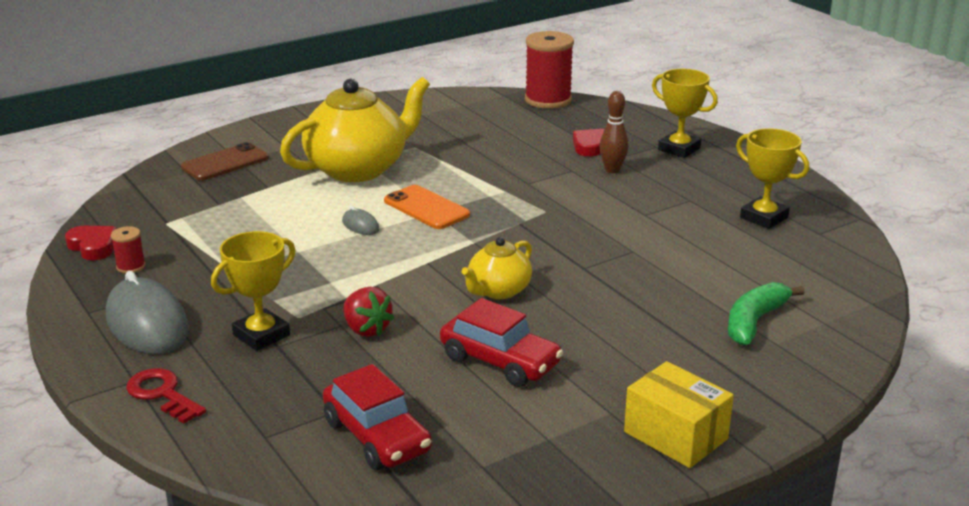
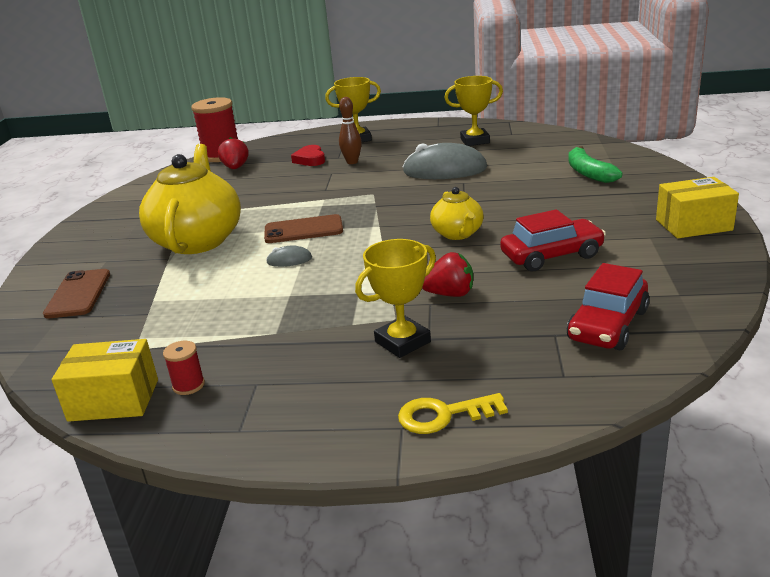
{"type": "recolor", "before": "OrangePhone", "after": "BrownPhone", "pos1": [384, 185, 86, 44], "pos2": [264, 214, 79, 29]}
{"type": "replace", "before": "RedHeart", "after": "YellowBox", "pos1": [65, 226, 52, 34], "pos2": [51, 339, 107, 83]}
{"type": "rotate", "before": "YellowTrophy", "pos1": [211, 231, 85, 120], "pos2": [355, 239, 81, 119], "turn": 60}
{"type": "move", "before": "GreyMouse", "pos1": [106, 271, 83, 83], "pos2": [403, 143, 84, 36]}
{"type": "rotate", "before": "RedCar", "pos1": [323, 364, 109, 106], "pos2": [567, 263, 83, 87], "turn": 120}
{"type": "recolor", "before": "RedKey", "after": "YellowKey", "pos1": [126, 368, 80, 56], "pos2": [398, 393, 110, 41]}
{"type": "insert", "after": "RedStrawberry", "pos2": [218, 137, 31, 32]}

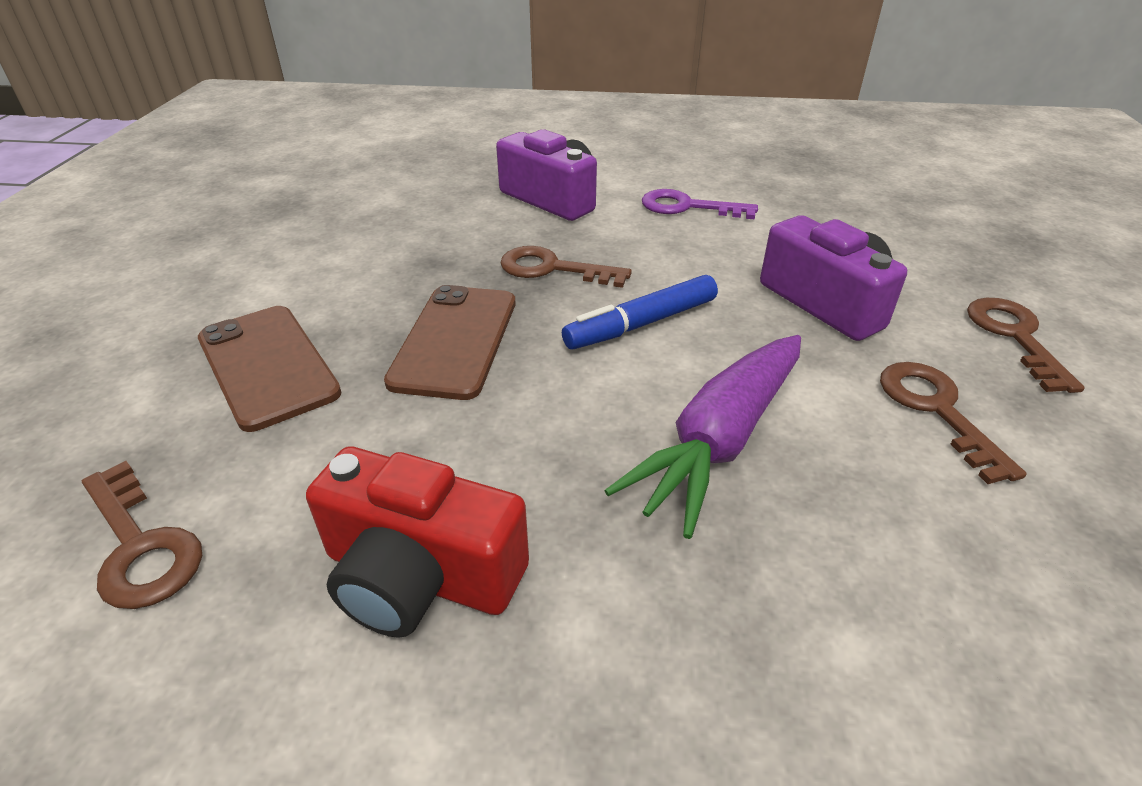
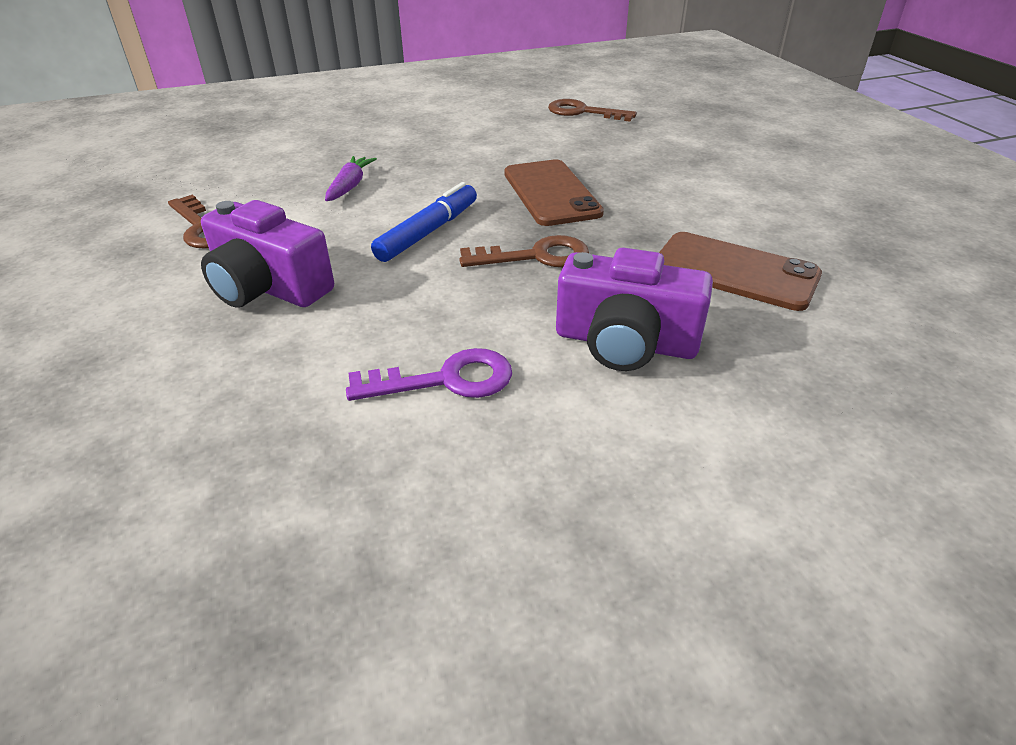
{"type": "delete", "before": "BrownKey", "pos1": [967, 298, 118, 95]}
{"type": "move", "before": "BrownPhone", "pos1": [198, 306, 144, 126], "pos2": [659, 232, 163, 79]}
{"type": "resize", "before": "PurpleCarrot", "pos1": [604, 335, 197, 204], "pos2": [325, 156, 52, 45], "scale": 0.52}
{"type": "delete", "before": "RedCamera", "pos1": [306, 446, 223, 192]}

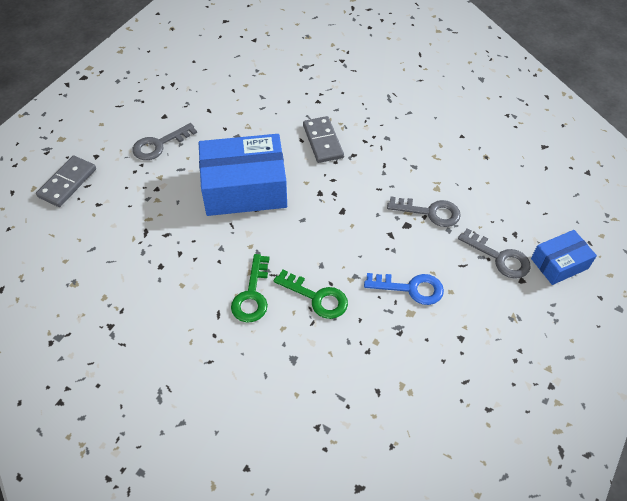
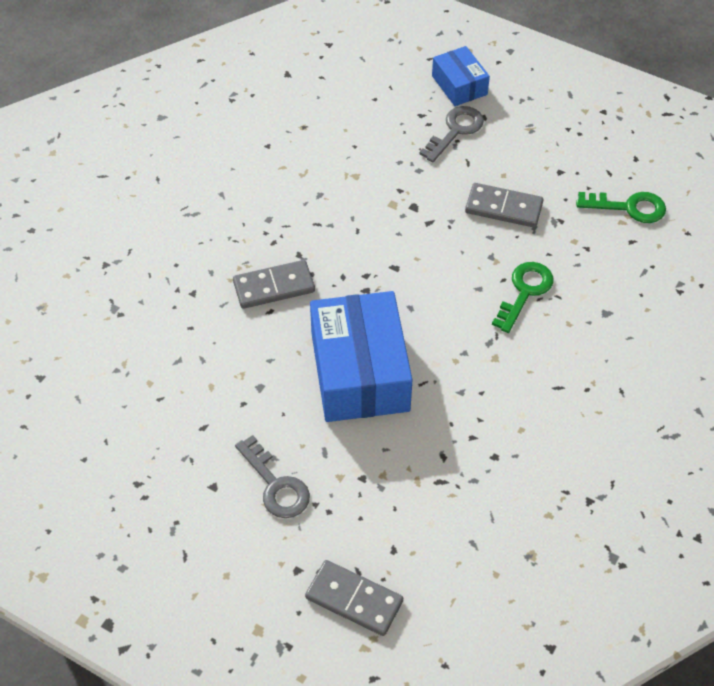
{"type": "delete", "before": "GreyKey", "pos1": [387, 196, 74, 31]}
{"type": "move", "before": "GreenKey", "pos1": [231, 254, 39, 68], "pos2": [576, 192, 90, 31]}
{"type": "replace", "before": "BlueKey", "after": "GreyDomino", "pos1": [364, 273, 80, 32], "pos2": [465, 183, 78, 45]}

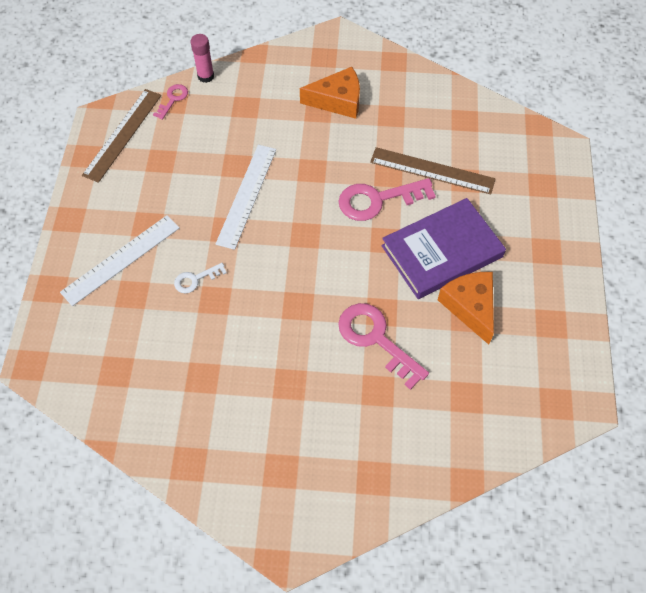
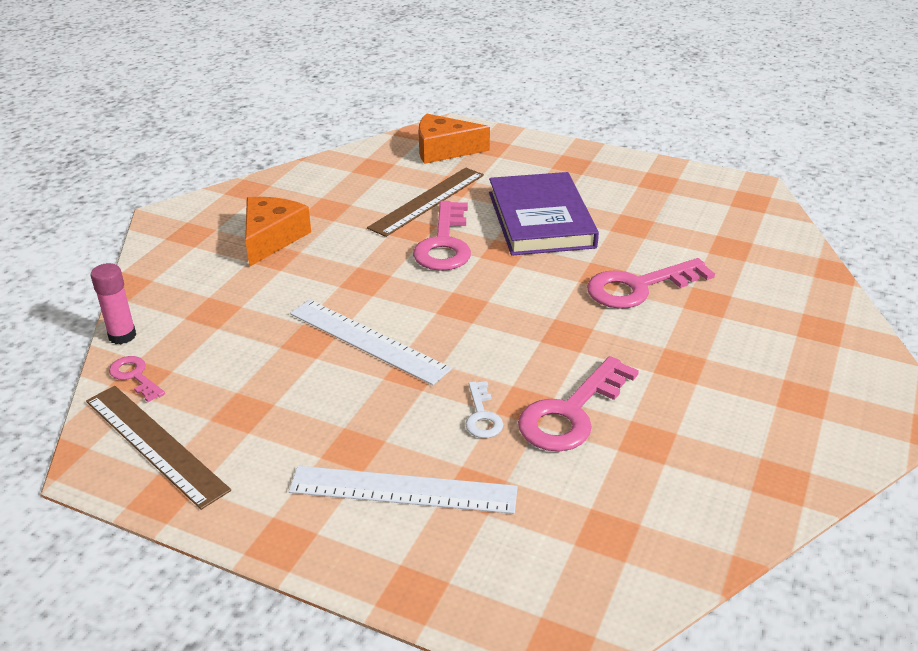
{"type": "rotate", "before": "WhiteRuler", "pos1": [60, 215, 120, 91], "pos2": [289, 466, 229, 48], "turn": -60}
{"type": "move", "before": "OrangeCheese", "pos1": [438, 272, 56, 73], "pos2": [419, 114, 71, 50]}
{"type": "insert", "after": "PinkKey", "pos2": [518, 356, 121, 95]}

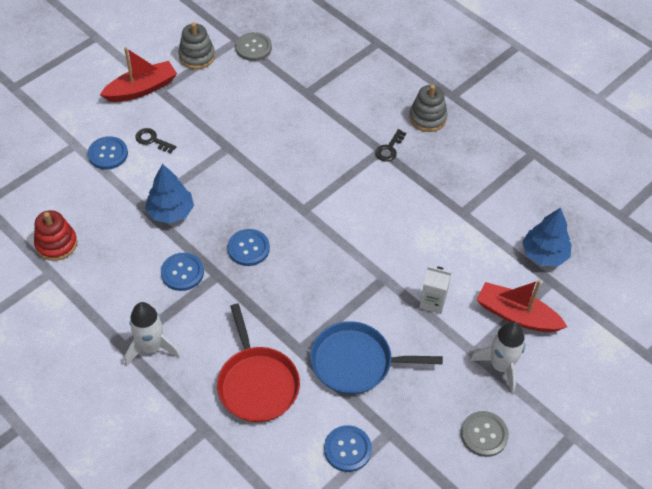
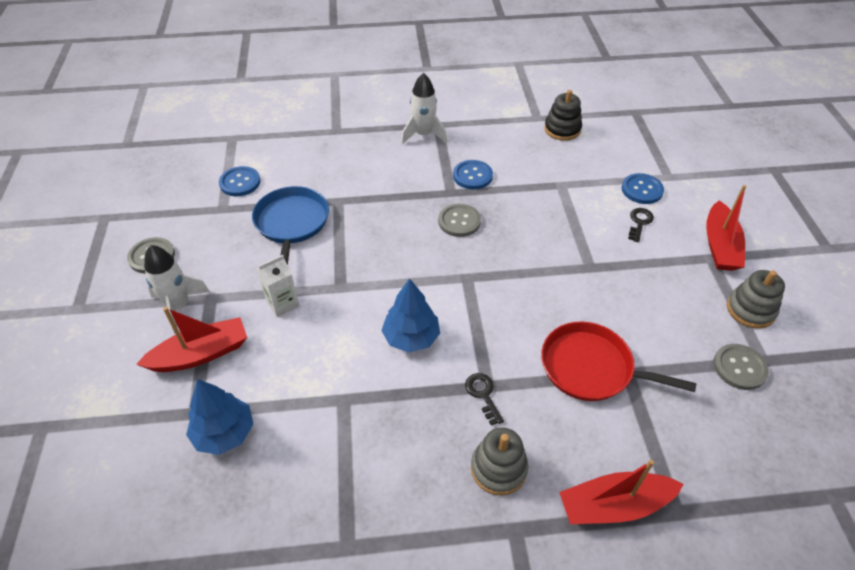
{"type": "rotate", "before": "BlackKey", "pos1": [135, 128, 41, 26], "pos2": [628, 208, 26, 34], "turn": -45}
{"type": "move", "before": "BlueTree", "pos1": [145, 164, 49, 60], "pos2": [381, 278, 59, 75]}
{"type": "recolor", "before": "RedStackingToy", "after": "BlackStackingToy", "pos1": [34, 210, 44, 51], "pos2": [544, 90, 38, 51]}
{"type": "recolor", "before": "BlueButton", "after": "GreyButton", "pos1": [228, 229, 42, 37], "pos2": [438, 204, 43, 33]}
{"type": "move", "before": "RedPan", "pos1": [217, 304, 83, 118], "pos2": [541, 321, 155, 80]}
{"type": "rotate", "before": "BluePan", "pos1": [310, 321, 133, 73], "pos2": [252, 186, 77, 79], "turn": -45}
{"type": "insert", "after": "RedBoat", "pos2": [559, 460, 125, 64]}

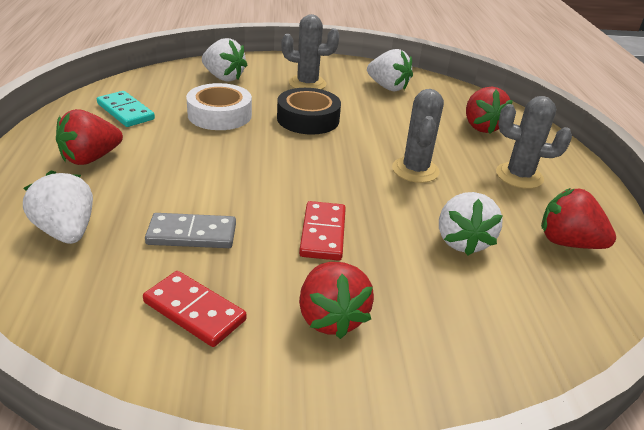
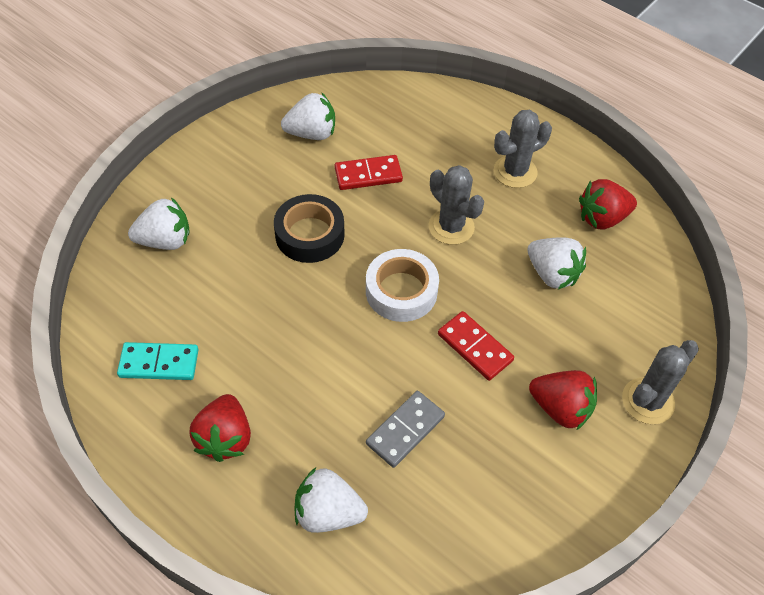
{"type": "move", "before": "GreyCactus", "pos1": [281, 14, 59, 75], "pos2": [622, 340, 77, 84]}
{"type": "move", "before": "WhiteTape", "pos1": [186, 83, 66, 47], "pos2": [366, 249, 73, 73]}
{"type": "delete", "before": "RedStrawberry", "pos1": [466, 86, 47, 48]}
{"type": "move", "before": "RedDomino", "pos1": [143, 271, 103, 76], "pos2": [335, 155, 68, 35]}

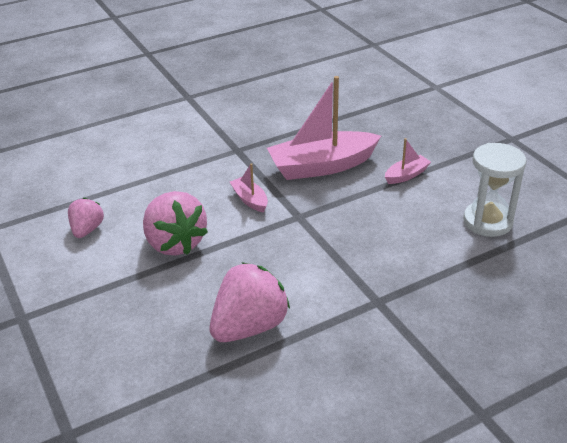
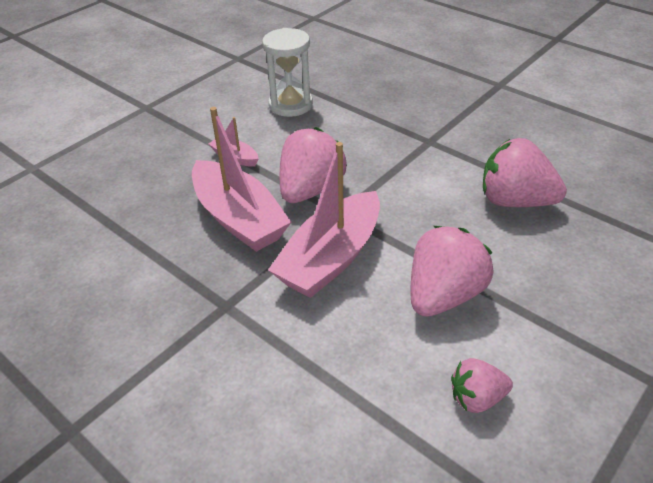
{"type": "resize", "before": "PinkBoat", "pos1": [230, 163, 38, 50], "pos2": [268, 142, 112, 156], "scale": 2.18}
{"type": "insert", "after": "PinkStrawberry", "pos2": [280, 127, 67, 76]}

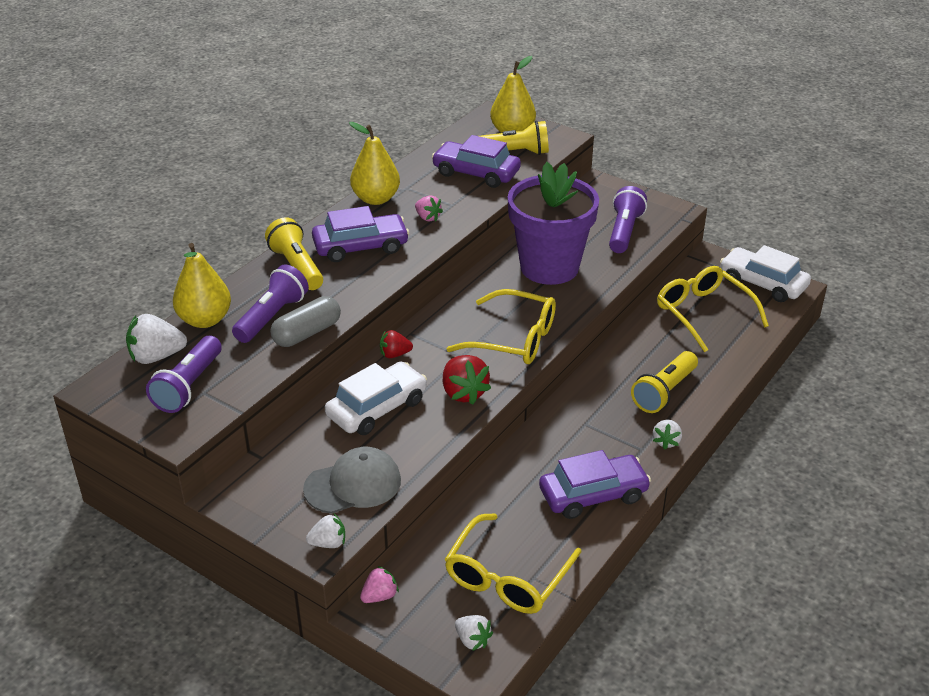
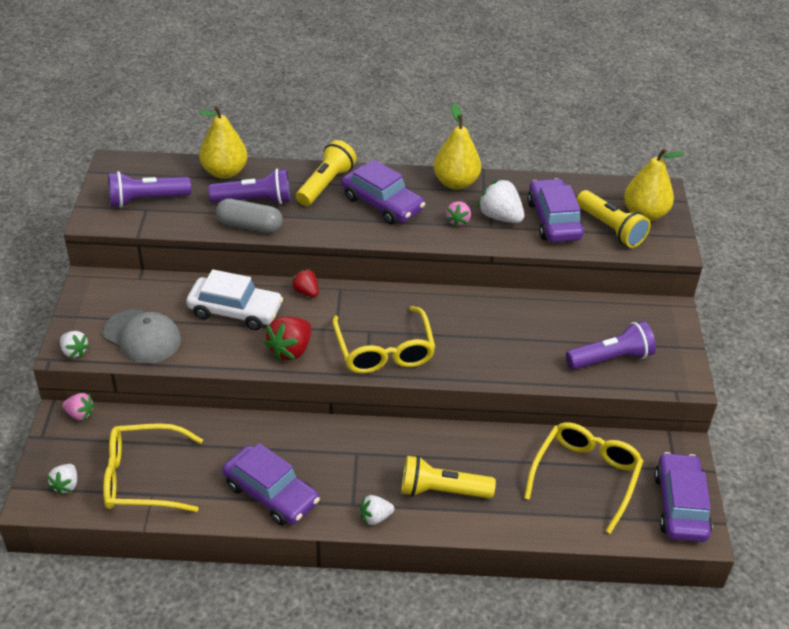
{"type": "delete", "before": "PurpleFlowerPot", "pos1": [508, 162, 91, 123]}
{"type": "recolor", "before": "WhiteCar", "after": "PurpleCar", "pos1": [720, 245, 91, 57], "pos2": [654, 452, 58, 90]}
{"type": "move", "before": "WhiteStrawberry", "pos1": [126, 314, 61, 50], "pos2": [477, 179, 47, 44]}

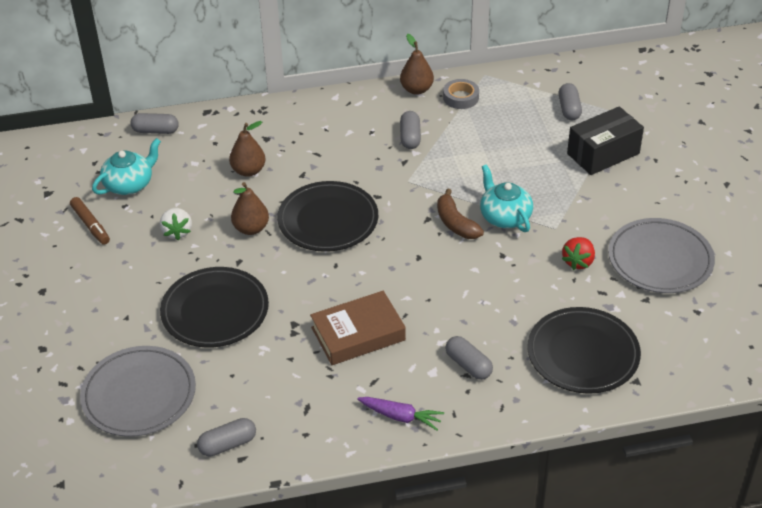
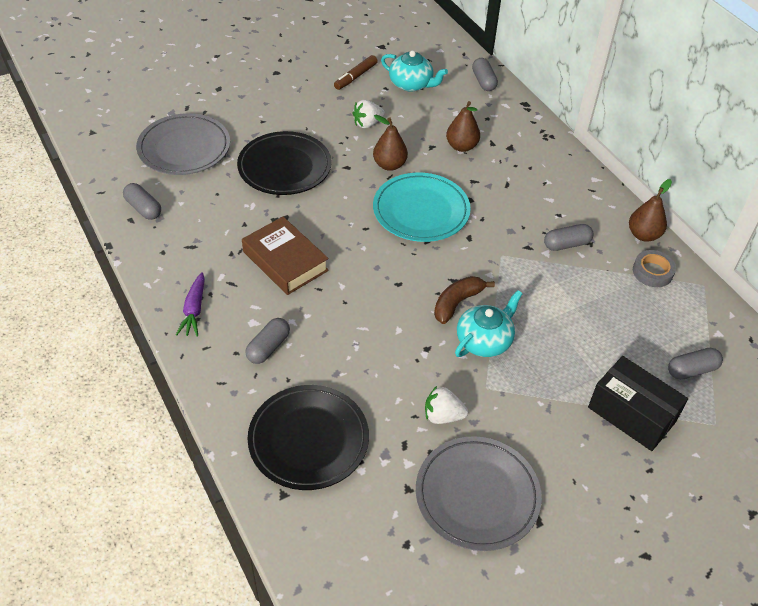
{"type": "recolor", "before": "BlackPlate", "after": "TurquoisePlate", "pos1": [277, 181, 101, 71], "pos2": [373, 173, 98, 69]}
{"type": "recolor", "before": "RedStrawberry", "after": "WhiteStrawberry", "pos1": [562, 237, 33, 33], "pos2": [425, 386, 43, 38]}

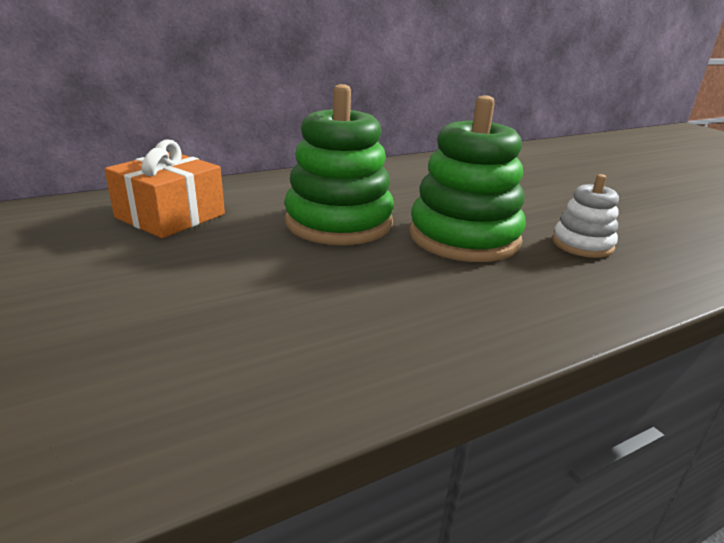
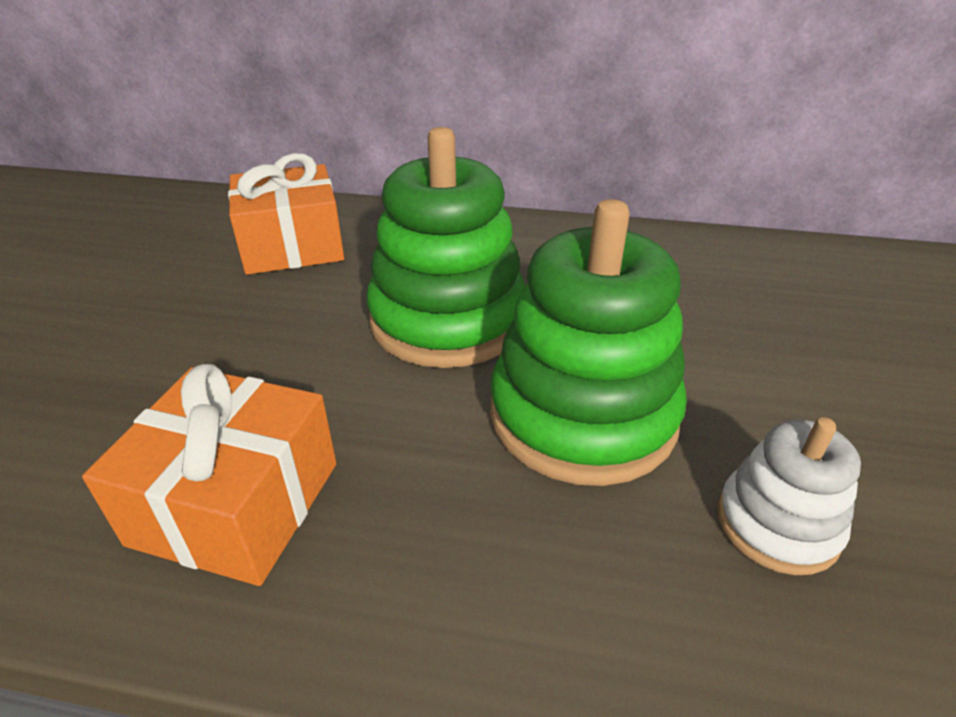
{"type": "insert", "after": "OrangeGift", "pos2": [82, 364, 254, 222]}

